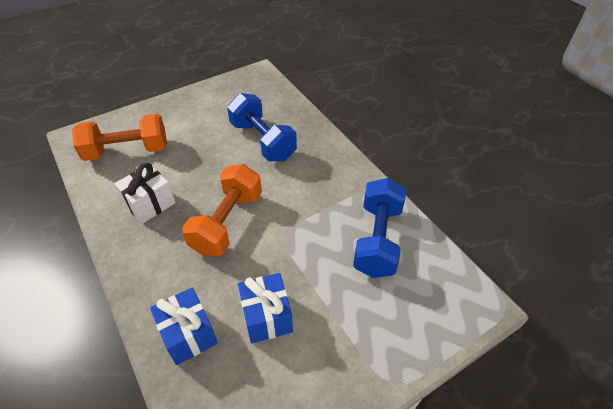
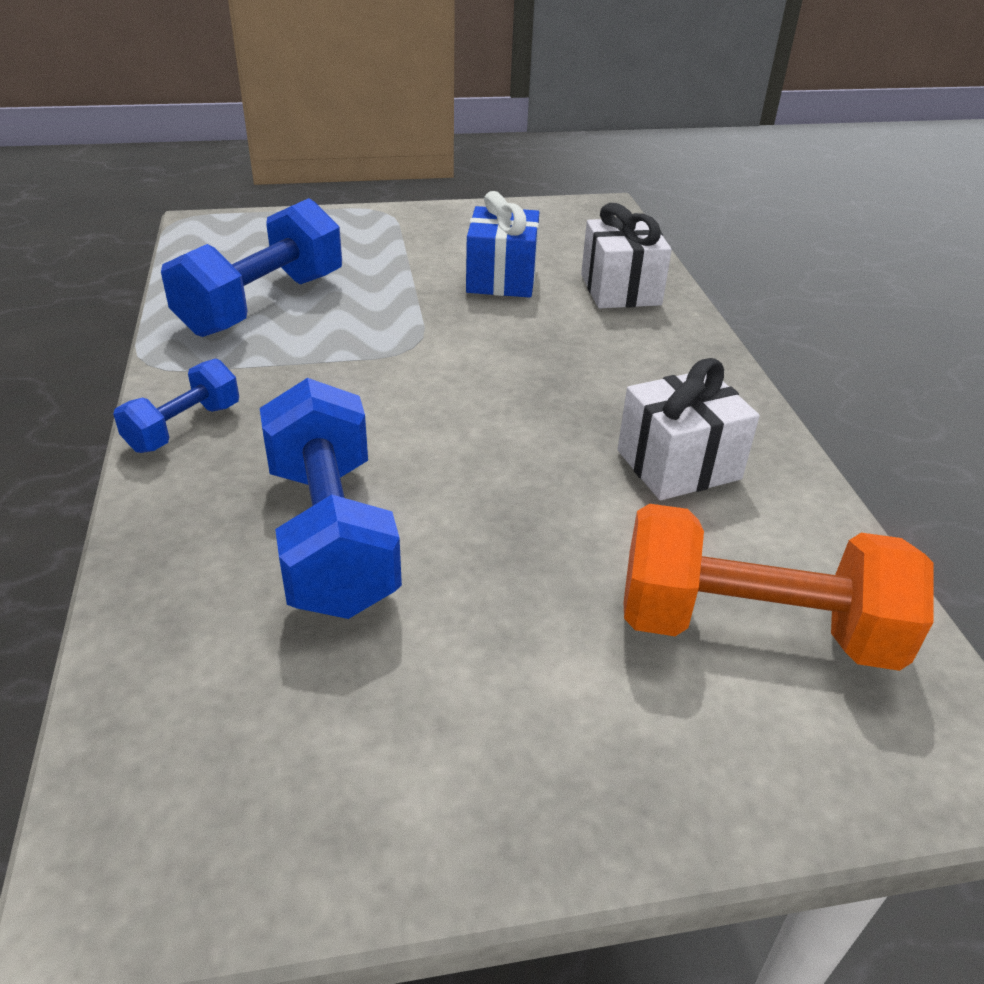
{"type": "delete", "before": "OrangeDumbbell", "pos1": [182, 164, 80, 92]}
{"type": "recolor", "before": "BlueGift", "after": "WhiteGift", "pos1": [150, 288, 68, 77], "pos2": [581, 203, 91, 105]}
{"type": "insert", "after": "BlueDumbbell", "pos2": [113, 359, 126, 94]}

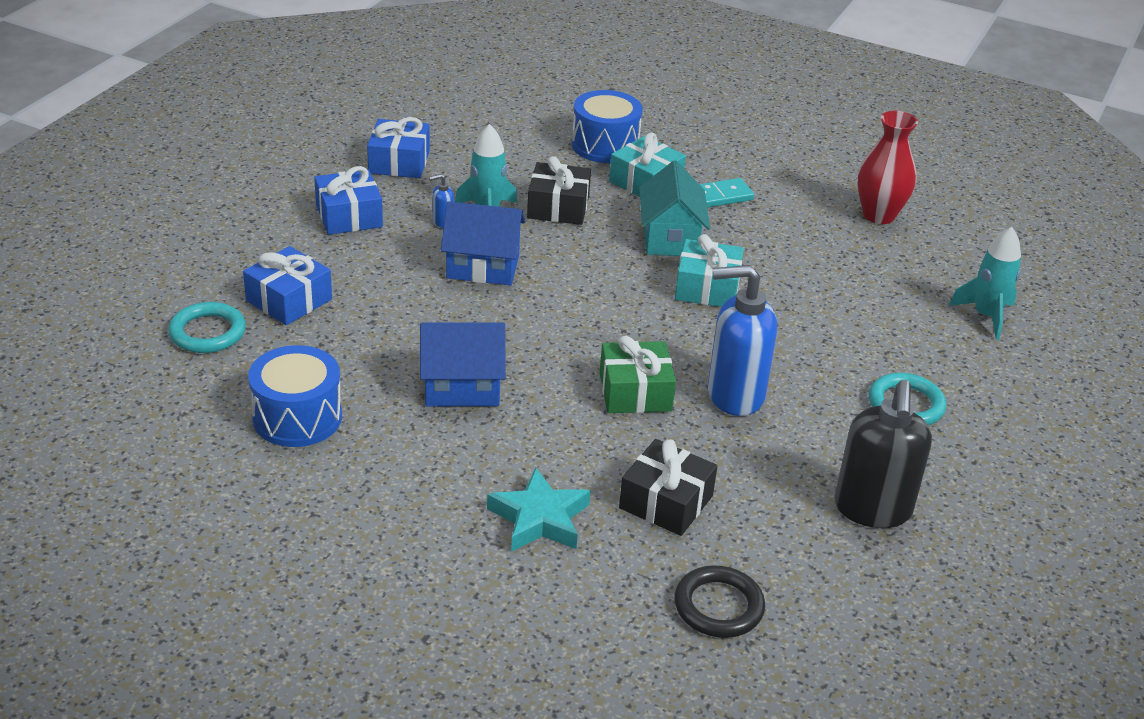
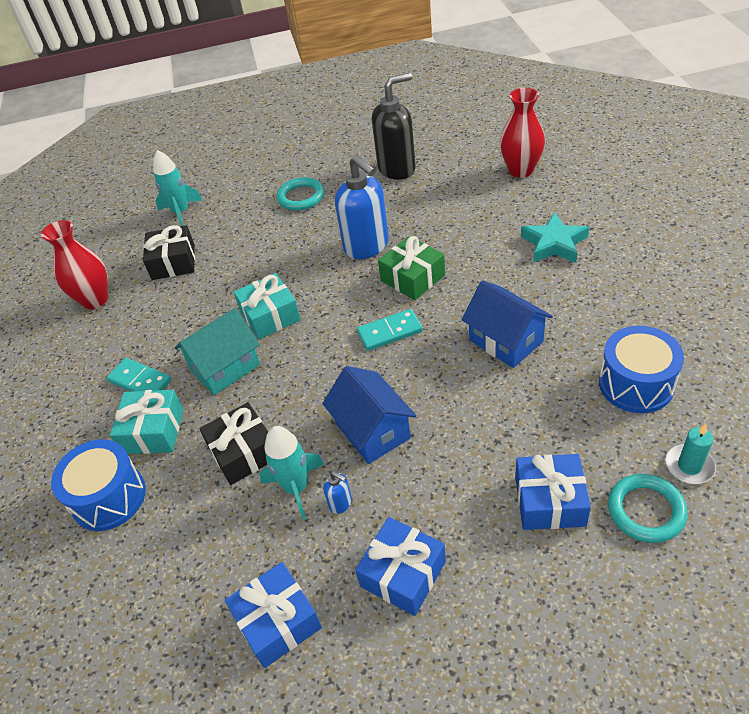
{"type": "move", "before": "BlackGift", "pos1": [619, 439, 98, 97], "pos2": [143, 225, 52, 55]}
{"type": "replace", "before": "BlackRing", "after": "RedVase", "pos1": [674, 565, 91, 73], "pos2": [500, 88, 45, 90]}
{"type": "insert", "after": "TurquoiseDomino", "pos2": [357, 309, 66, 42]}
{"type": "insert", "after": "TurquoiseCandle", "pos2": [665, 423, 51, 61]}

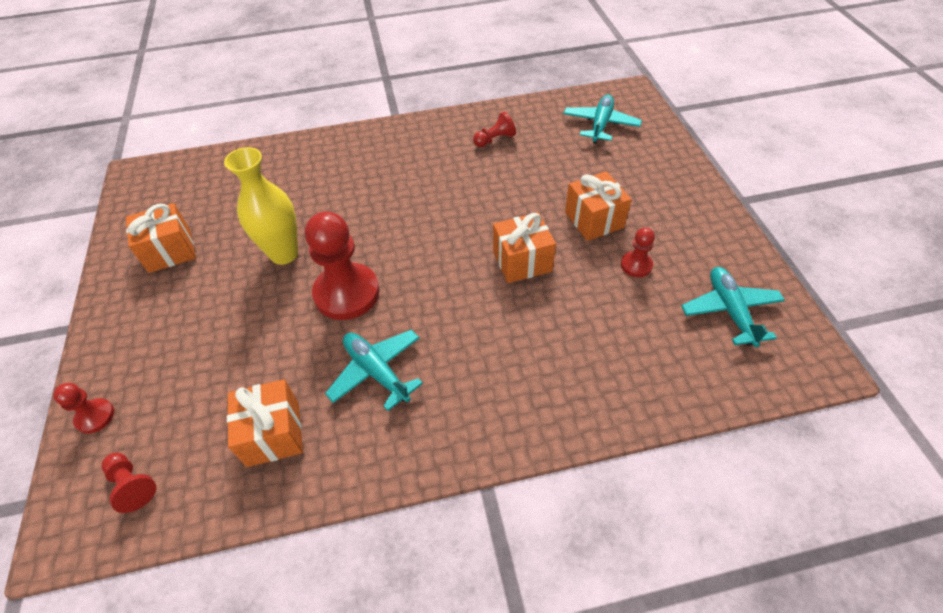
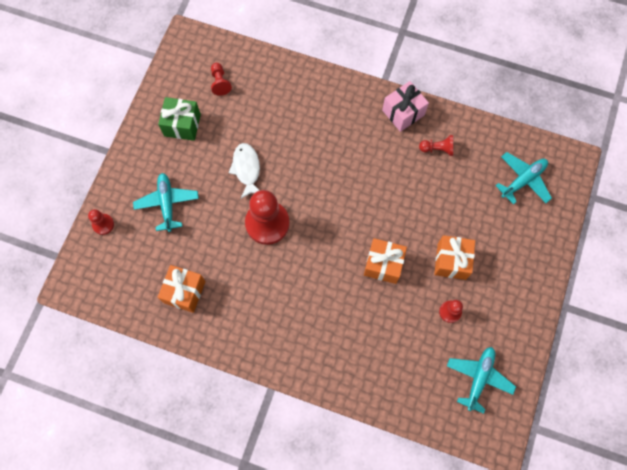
{"type": "replace", "before": "YellowVase", "after": "WhiteFish", "pos1": [224, 147, 74, 118], "pos2": [229, 143, 31, 56]}
{"type": "recolor", "before": "OrangeGift", "after": "GreenGift", "pos1": [126, 203, 70, 70], "pos2": [158, 97, 43, 44]}
{"type": "move", "before": "TurquoisePlane", "pos1": [325, 330, 98, 81], "pos2": [133, 173, 66, 59]}
{"type": "move", "before": "RedPawn", "pos1": [101, 453, 55, 60], "pos2": [211, 63, 21, 33]}
{"type": "insert", "after": "PinkGift", "pos2": [382, 81, 47, 51]}

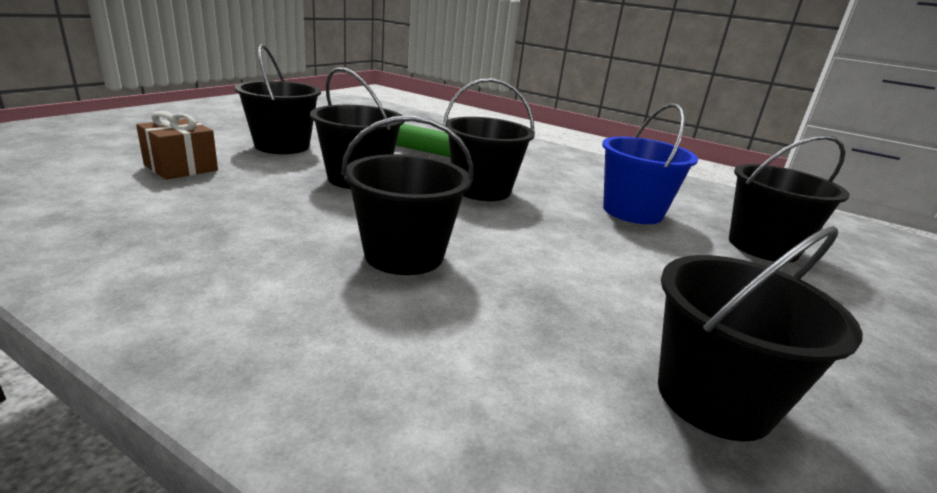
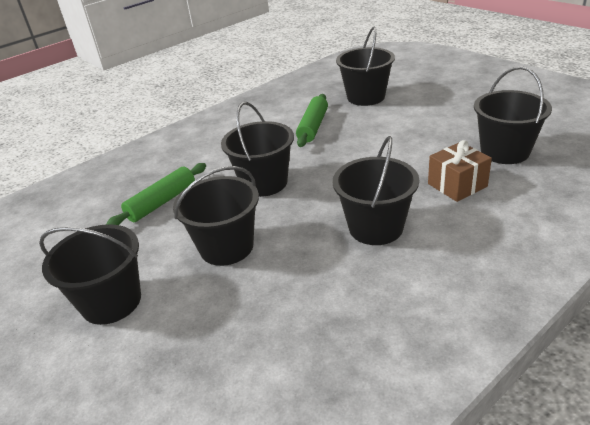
{"type": "replace", "before": "BlueBucket", "after": "GreenRollingPin", "pos1": [602, 103, 96, 121], "pos2": [296, 94, 32, 53]}
{"type": "move", "before": "BrownGift", "pos1": [136, 111, 82, 69], "pos2": [428, 140, 64, 62]}

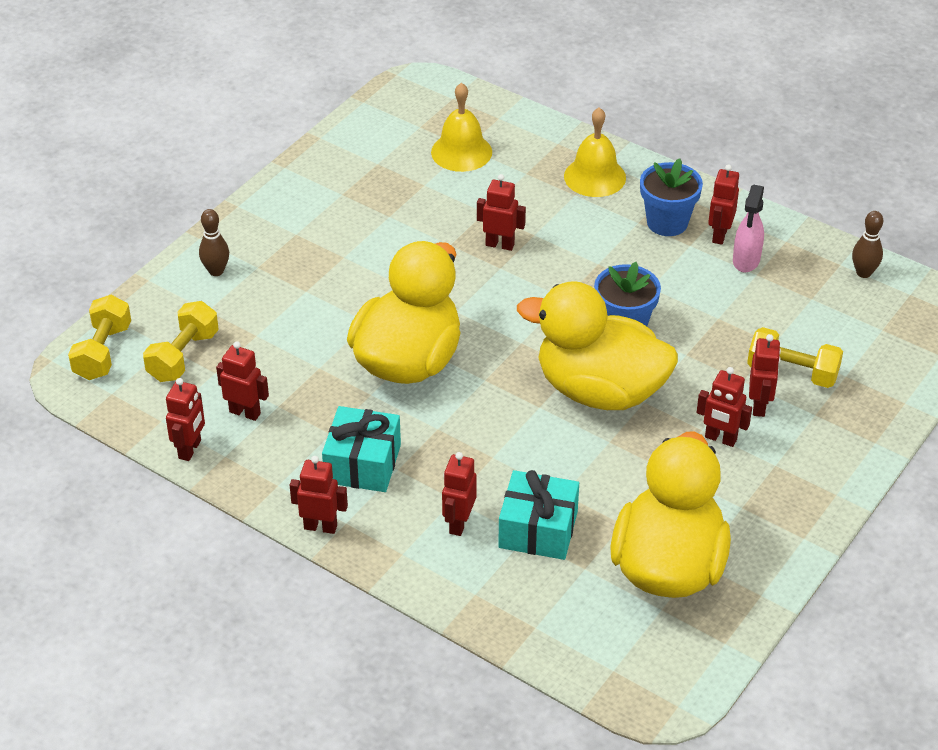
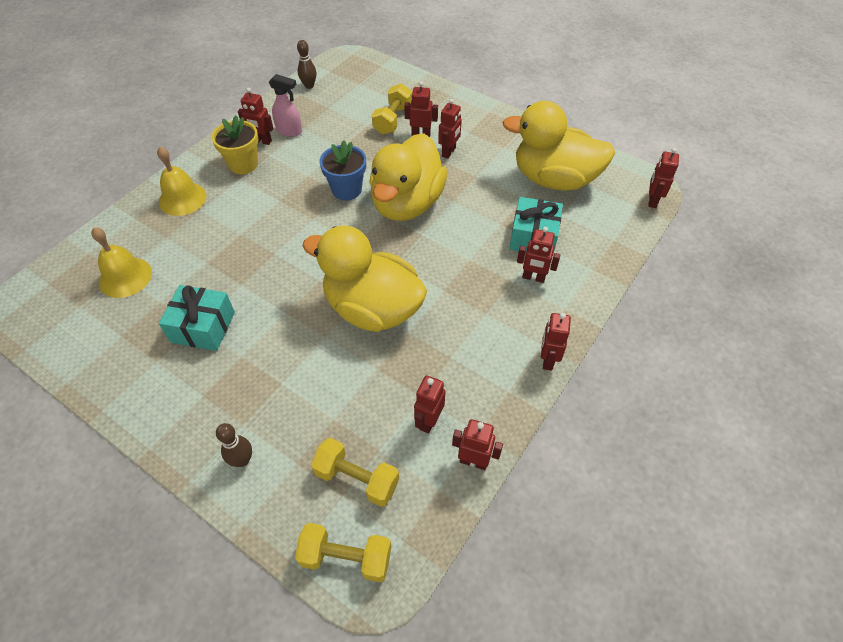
{"type": "recolor", "before": "BlueFlowerPot", "after": "YellowFlowerPot", "pos1": [640, 158, 63, 78], "pos2": [212, 115, 47, 59]}
{"type": "move", "before": "RedRobot", "pos1": [477, 174, 49, 77], "pos2": [648, 148, 31, 60]}
{"type": "move", "before": "TurquoiseGift", "pos1": [322, 406, 79, 86], "pos2": [159, 285, 76, 66]}

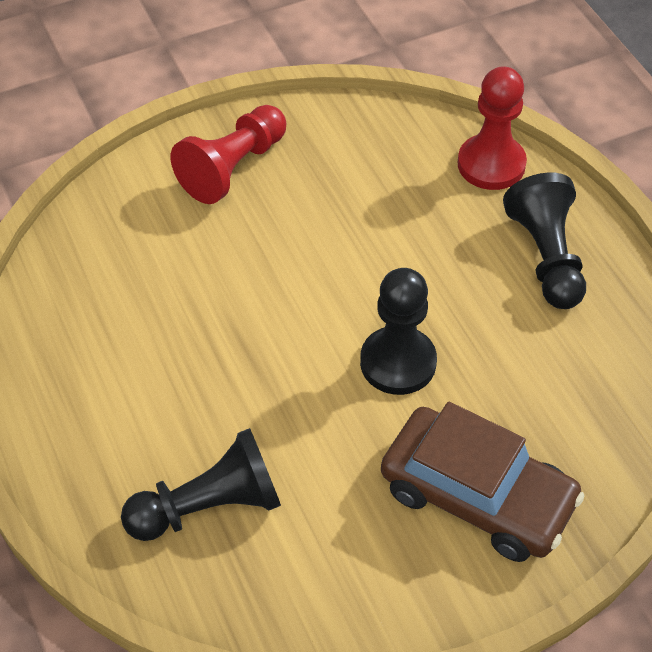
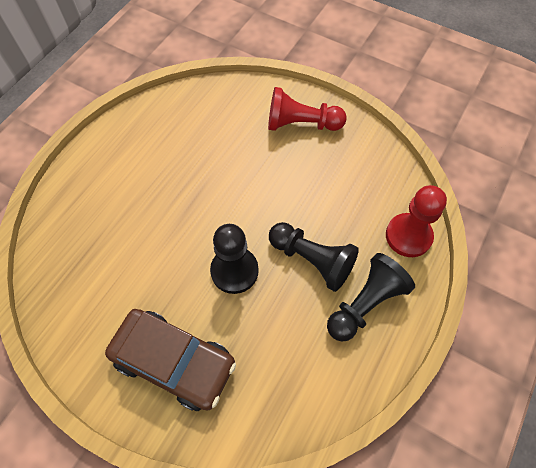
{"type": "rotate", "before": "BrownCar", "pos1": [381, 402, 204, 160], "pos2": [105, 309, 131, 102], "turn": -60}
{"type": "move", "before": "BlackPawn", "pos1": [121, 428, 160, 113], "pos2": [269, 222, 90, 70]}

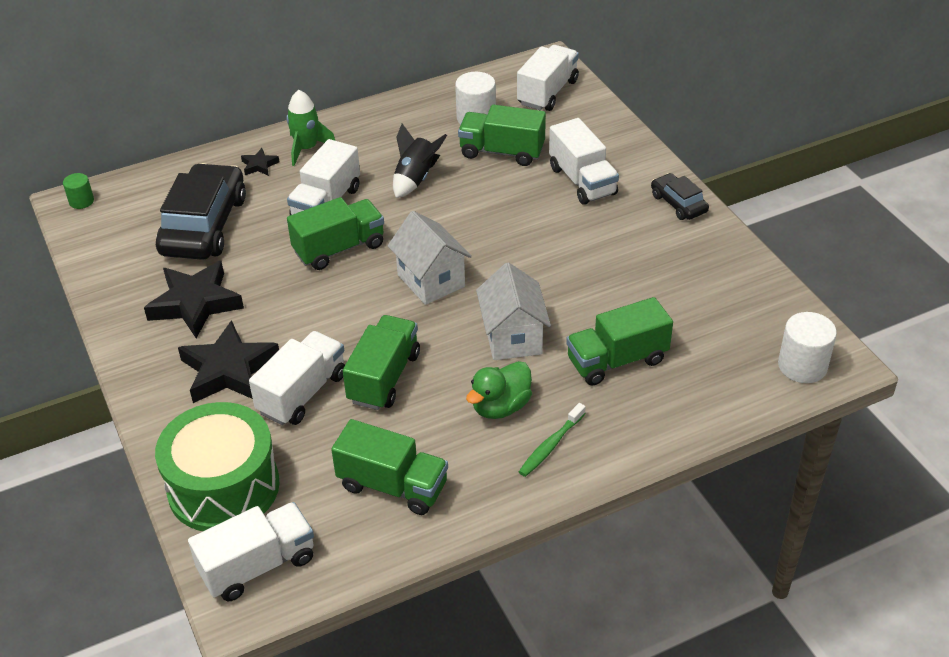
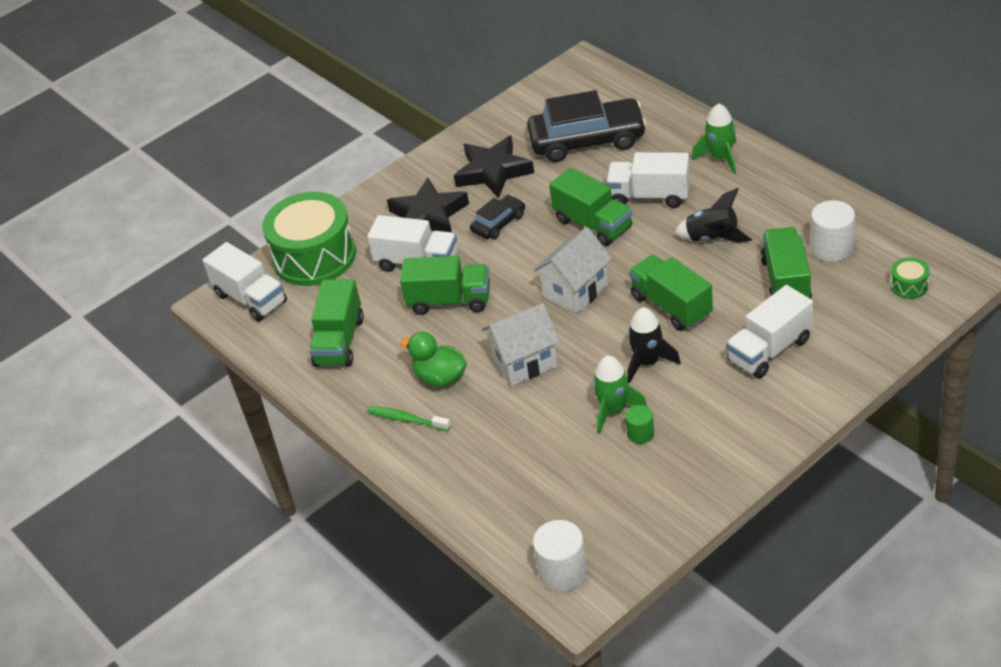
{"type": "replace", "before": "WhiteTruck", "after": "GreenDrum", "pos1": [517, 45, 62, 66], "pos2": [890, 257, 40, 42]}
{"type": "delete", "before": "BlackStar", "pos1": [241, 148, 38, 28]}
{"type": "move", "before": "GreenCylinder", "pos1": [63, 173, 31, 36], "pos2": [625, 405, 29, 39]}
{"type": "move", "before": "BlackCar", "pos1": [651, 173, 58, 47], "pos2": [470, 195, 55, 45]}
{"type": "move", "before": "GreenTruck", "pos1": [566, 297, 107, 89], "pos2": [629, 255, 84, 76]}
{"type": "insert", "after": "BlackRocket", "pos2": [627, 307, 54, 76]}
{"type": "insert", "after": "GreenRocket", "pos2": [593, 356, 54, 78]}

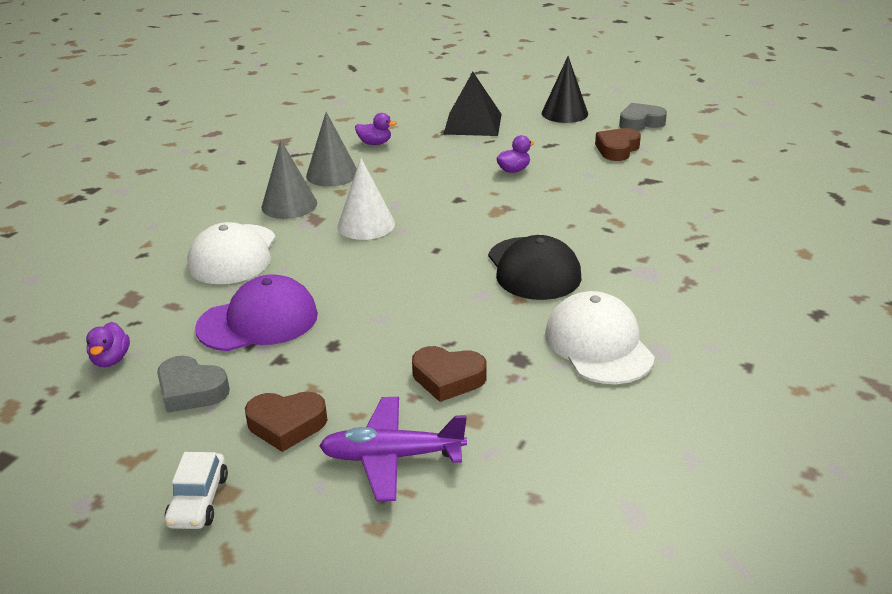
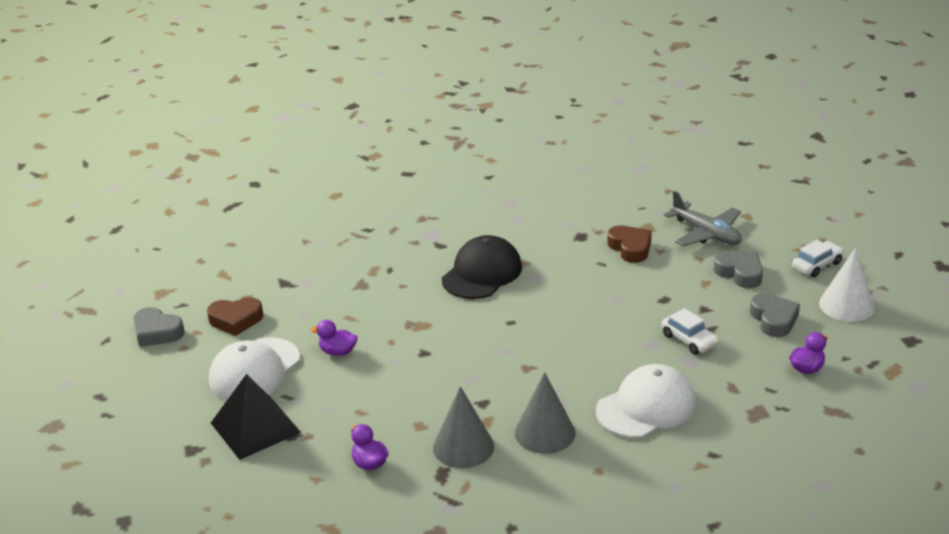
{"type": "delete", "before": "BlackCone", "pos1": [542, 56, 46, 67]}
{"type": "move", "before": "WhiteCone", "pos1": [337, 158, 58, 82], "pos2": [819, 248, 56, 74]}
{"type": "replace", "before": "PurpleCap", "after": "WhiteCar", "pos1": [195, 274, 123, 77], "pos2": [661, 308, 58, 47]}
{"type": "move", "before": "WhiteCap", "pos1": [545, 291, 110, 93], "pos2": [209, 337, 91, 63]}
{"type": "recolor", "before": "BrownHeart", "after": "GreyHeart", "pos1": [245, 392, 82, 60], "pos2": [714, 251, 49, 37]}
{"type": "recolor", "before": "PurplePlane", "after": "GreyPlane", "pos1": [319, 397, 148, 104], "pos2": [664, 191, 78, 55]}

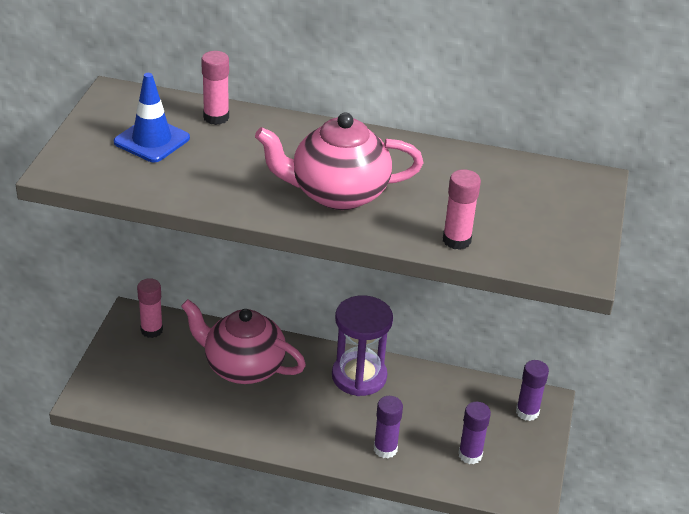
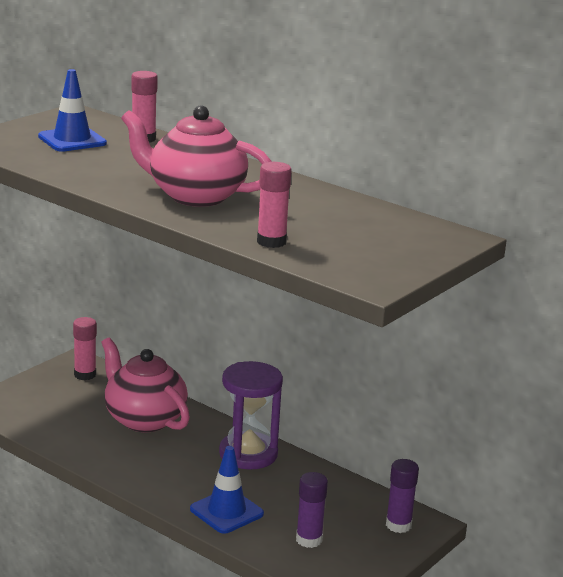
{"type": "replace", "before": "PurpleGlueStick", "after": "BlueTrafficCone", "pos1": [374, 396, 29, 62], "pos2": [190, 446, 74, 88]}

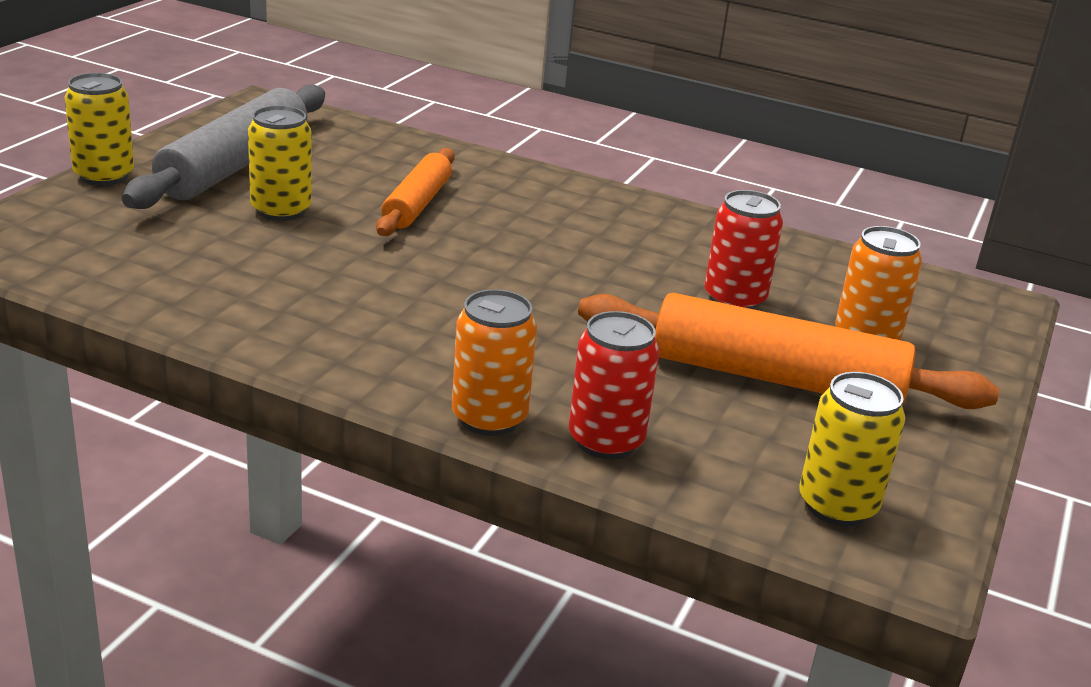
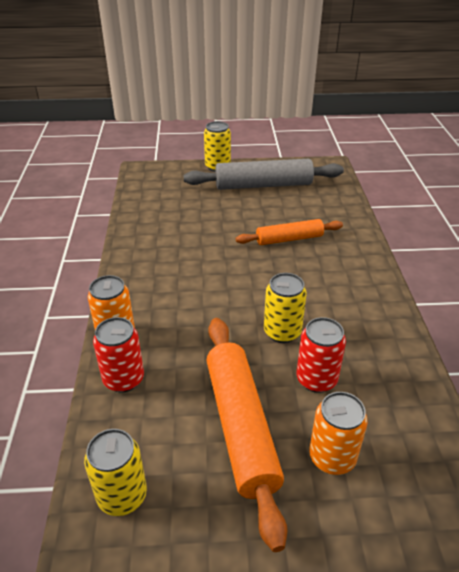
{"type": "move", "before": "YellowCan", "pos1": [248, 106, 64, 115], "pos2": [264, 273, 43, 70]}

